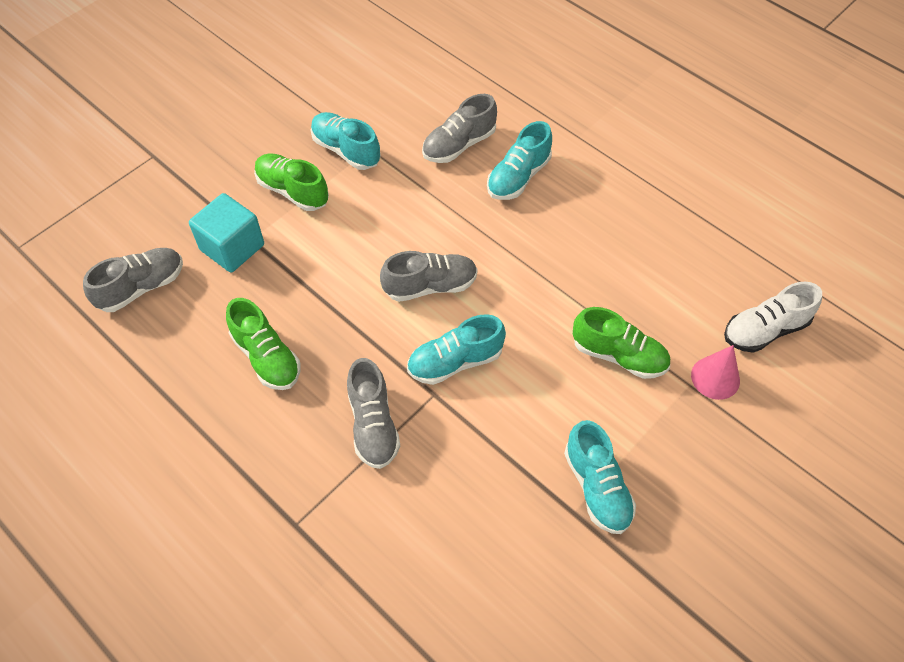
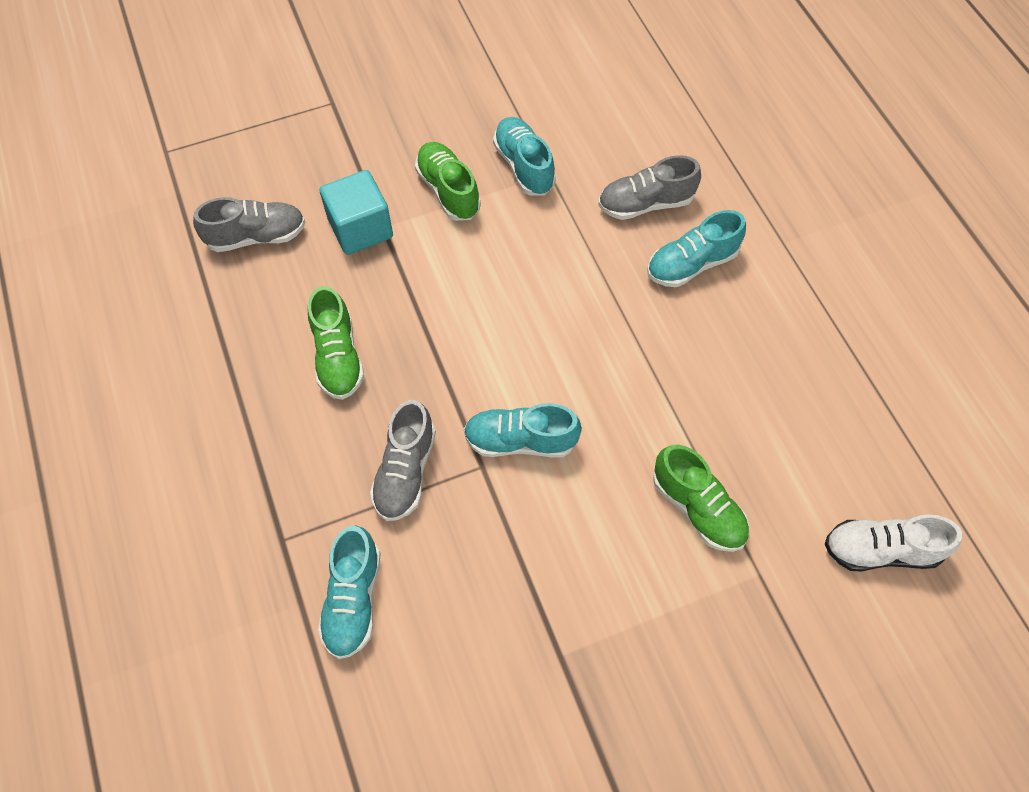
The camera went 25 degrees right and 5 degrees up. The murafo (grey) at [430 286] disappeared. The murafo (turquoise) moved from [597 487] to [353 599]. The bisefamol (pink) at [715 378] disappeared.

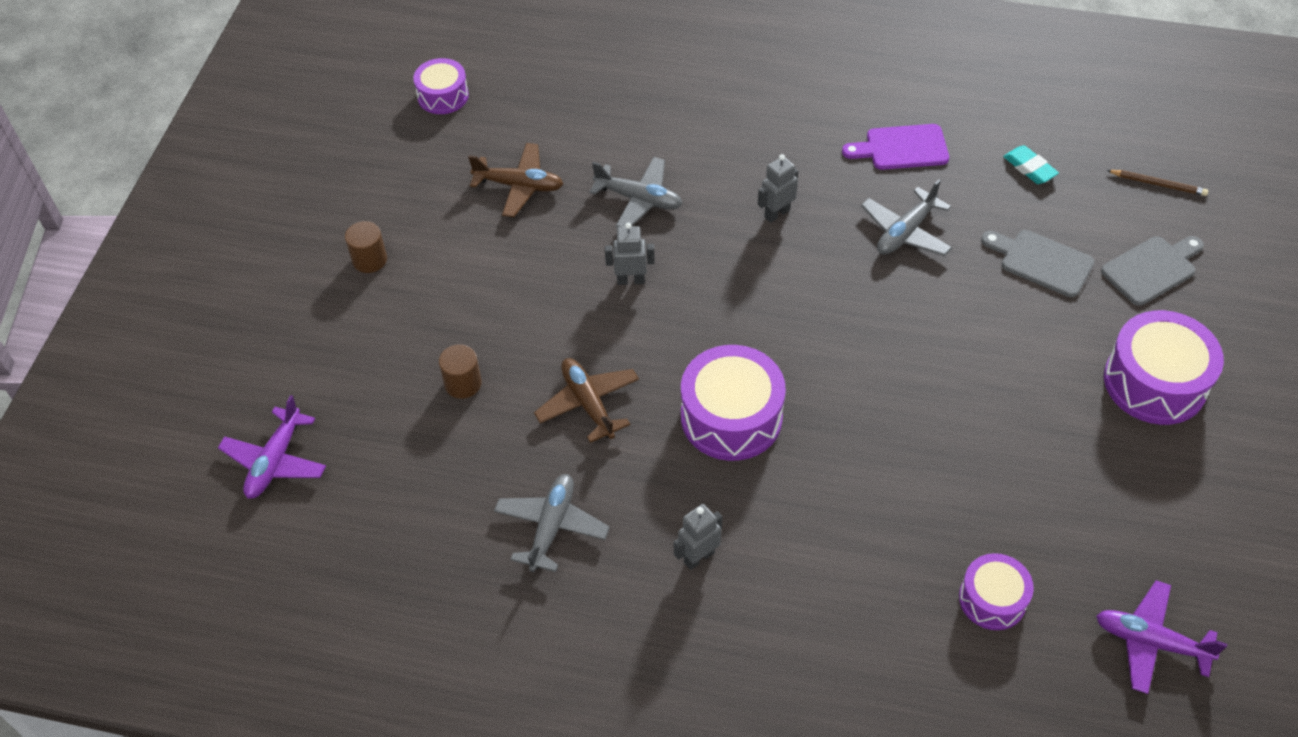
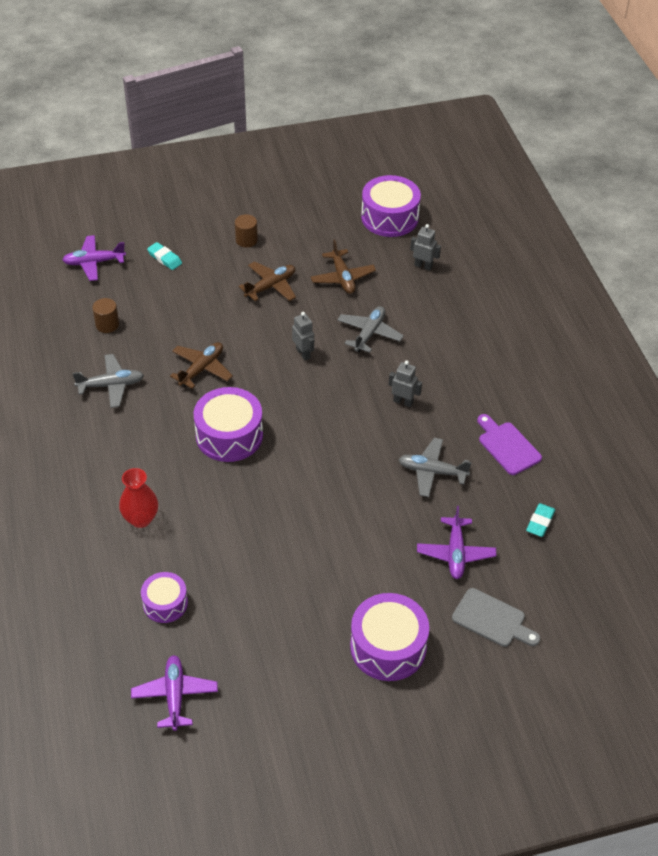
The camera went 60 degrees right and 5 degrees down. The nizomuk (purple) at [443 96] changed to 1.67 times the size. The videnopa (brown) moved from [463 383] to [107 324]. The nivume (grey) at [639 199] turned 150 degrees counterclockwise. The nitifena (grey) moved from [698 557] to [423 266]. The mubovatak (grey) at [1041 262] was replaced by the nivume (purple) at [455 553]. The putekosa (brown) at [1158 184] disappeared. The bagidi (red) at [141 519] appeared. The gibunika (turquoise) at [164 258] appeared. The nivume (brown) at [270 286] appeared.

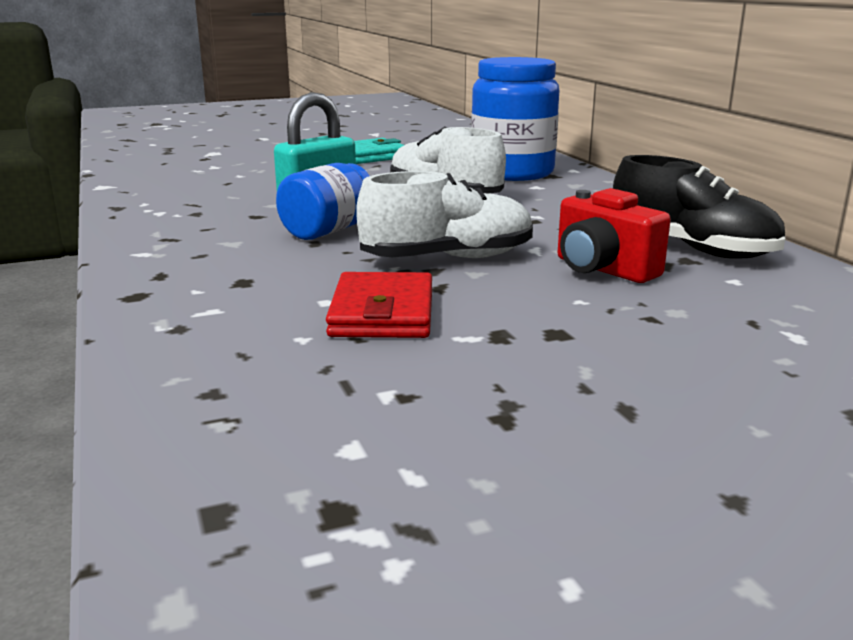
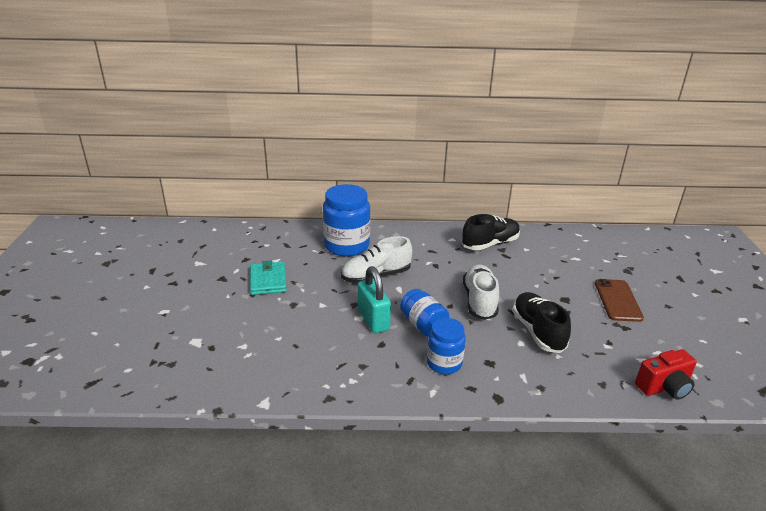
The camera went 70 degrees left and 10 degrees up. The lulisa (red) at [382 313] was replaced by the murafo (black) at [538 332]. The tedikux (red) moved from [602 269] to [664 387]. The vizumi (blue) at [444 363] appeared. The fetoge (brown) at [618 300] appeared.

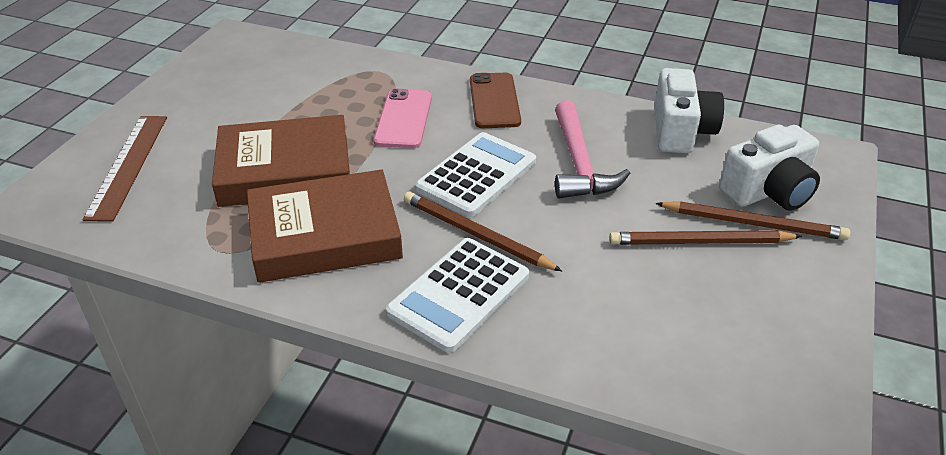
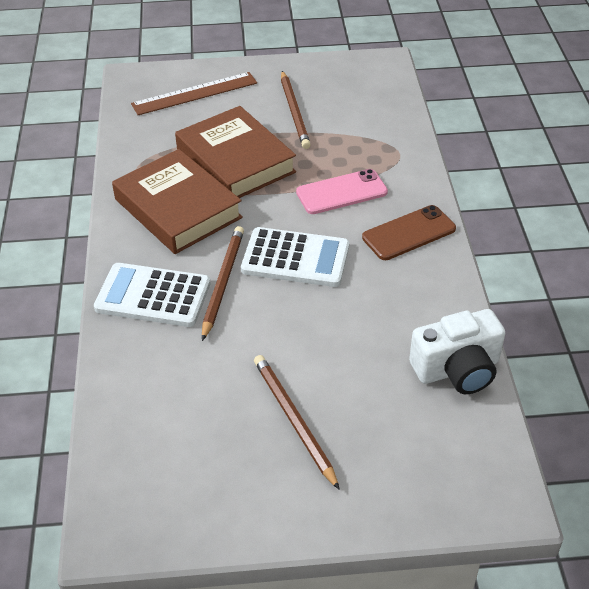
The camera went 65 degrees right and 5 degrees up. The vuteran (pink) at [579 163] disappeared. The putekosa (brown) moved from [752 223] to [294 112]. The tedikux (white) at [768 191] disappeared.

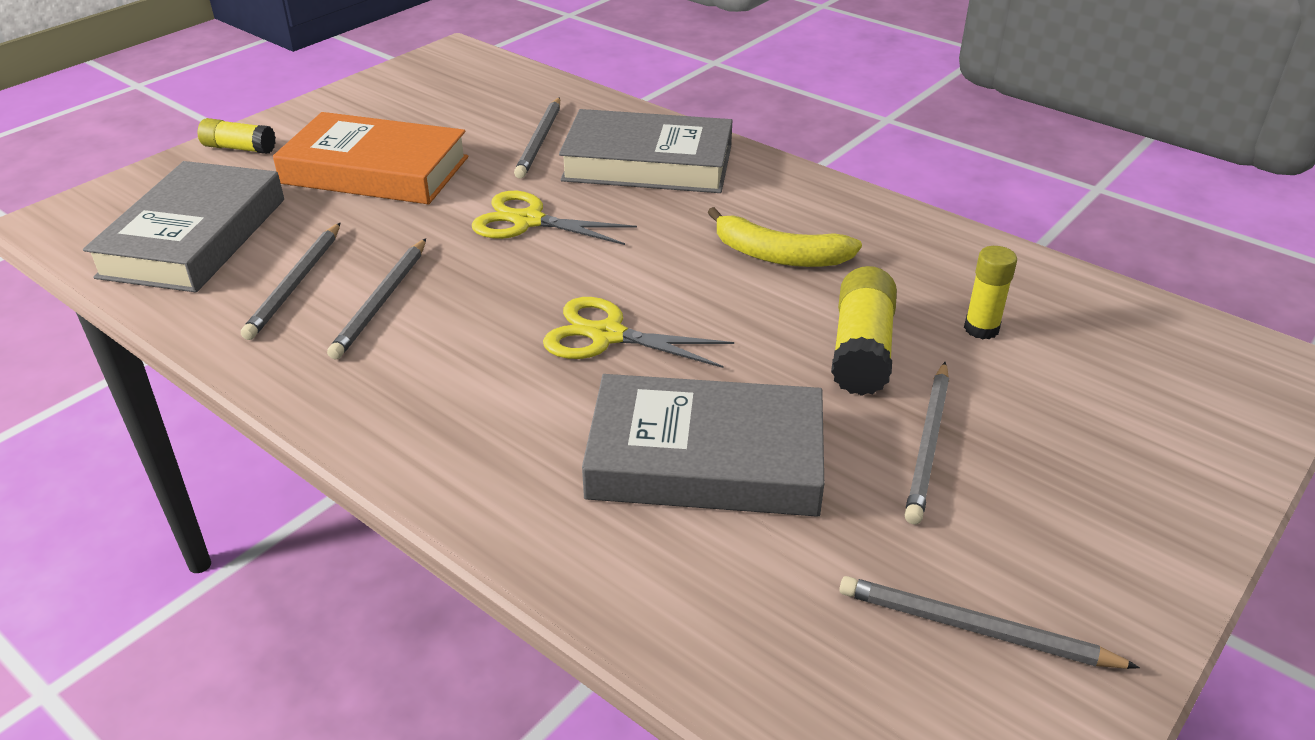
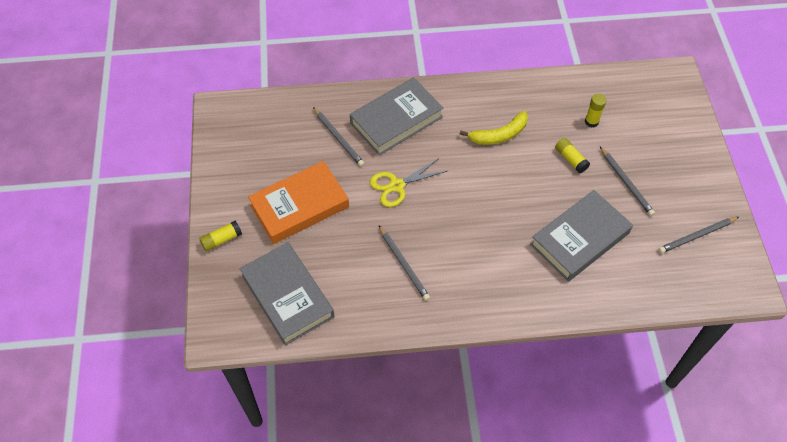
The camera went 45 degrees left and 20 degrees up. The putekosa (grey) at [296 284] disappeared. The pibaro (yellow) at [607 335] disappeared. The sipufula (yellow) at [862 350] changed to 0.64 times the size.

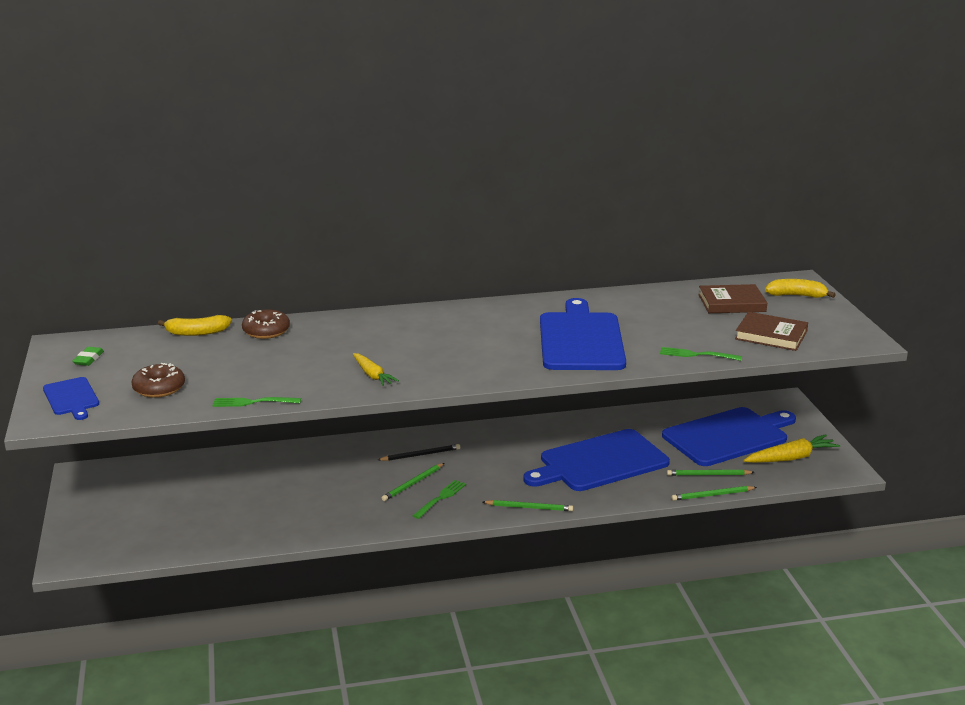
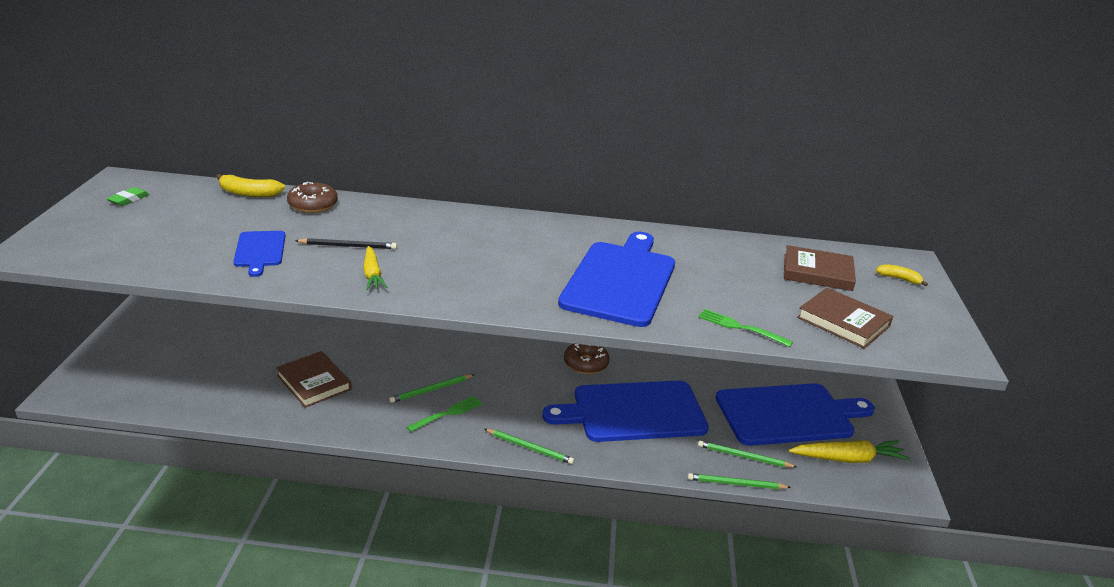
The camera went 15 degrees right and 5 degrees up. The mubovatak (blue) moved from [71 398] to [260 251]. The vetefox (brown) moved from [159 388] to [586 364]. The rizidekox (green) at [252 402] disappeared. The putekosa (black) moved from [421 455] to [348 246]. The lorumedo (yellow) at [796 296] changed to 0.63 times the size. The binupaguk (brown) at [314 382] appeared.

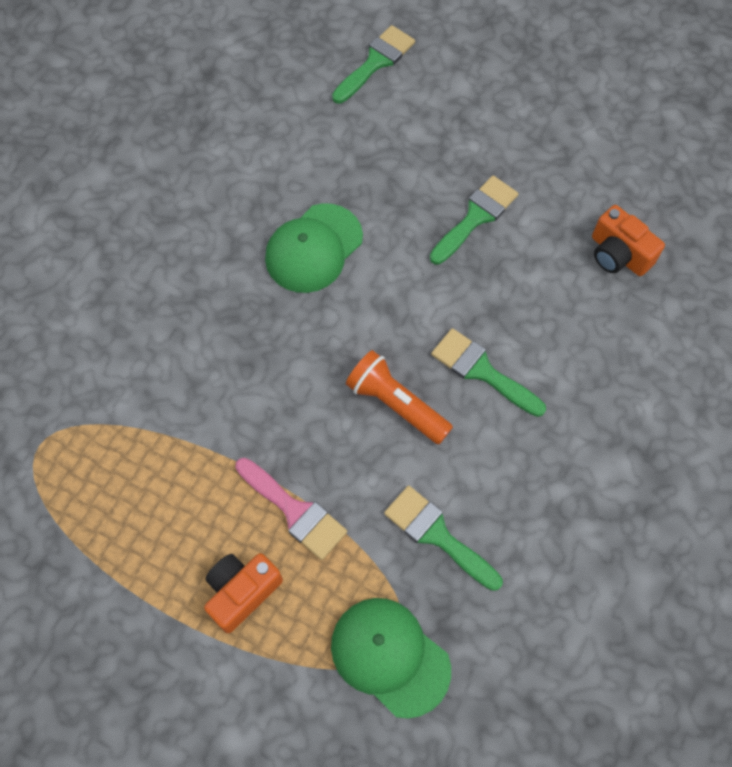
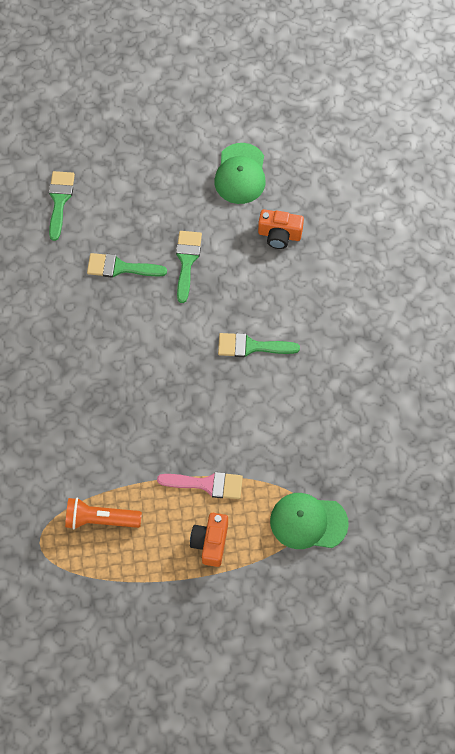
The camera went 35 degrees left and 0 degrees up. The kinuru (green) moved from [313 248] to [240 174]. The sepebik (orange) moved from [396 404] to [100 519]. The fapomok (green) moved from [437 535] to [120 267].

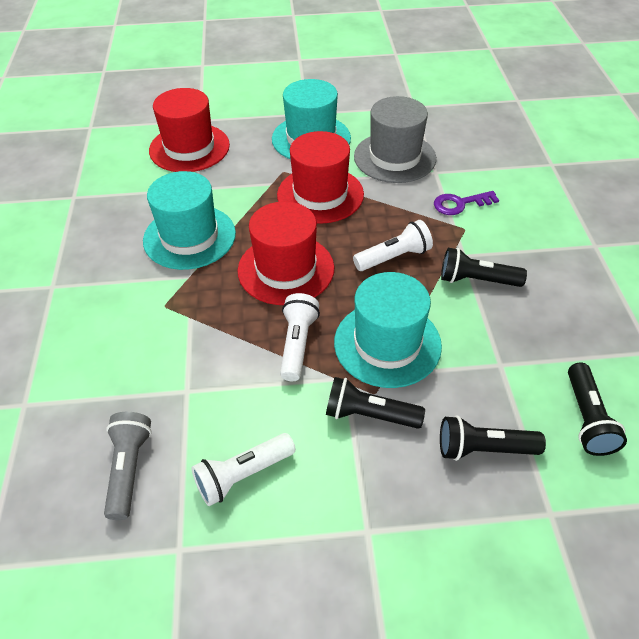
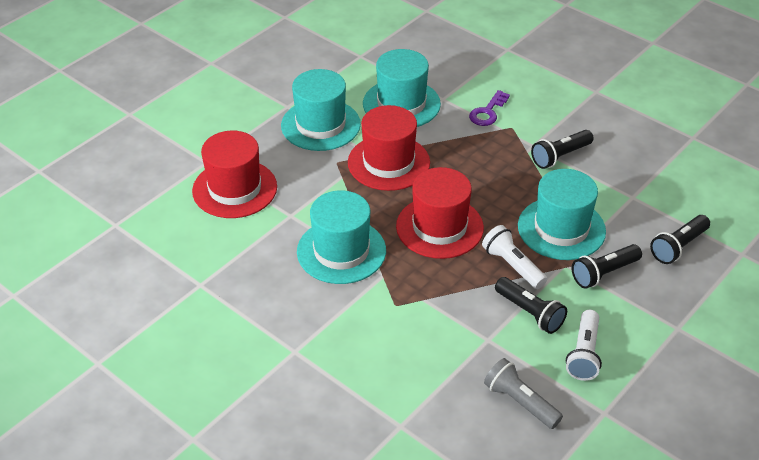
The camera went 45 degrees left and 5 degrees down. The sepebik (white) at [394 257] disappeared. The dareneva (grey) at [394 157] became the dareneva (turquoise) at [401 104]. The sepebik (black) moved from [587 418] to [530 313].

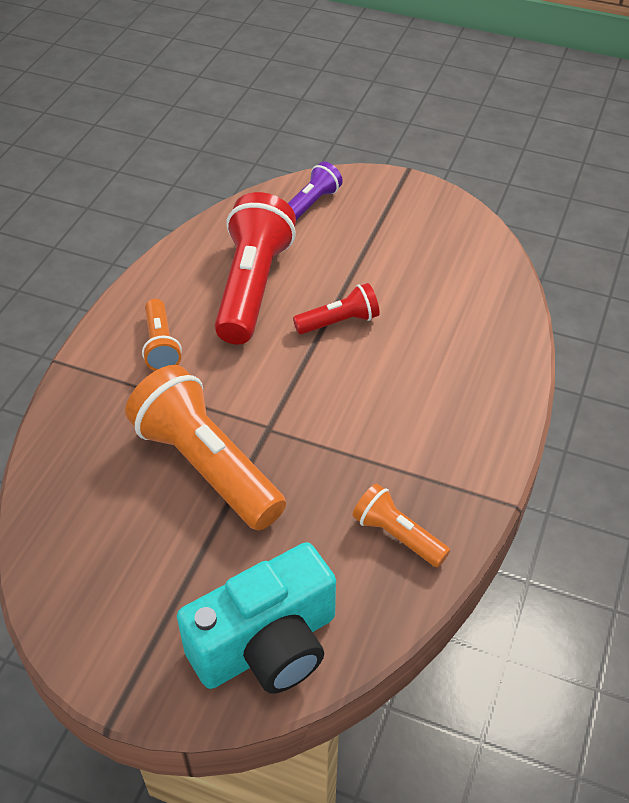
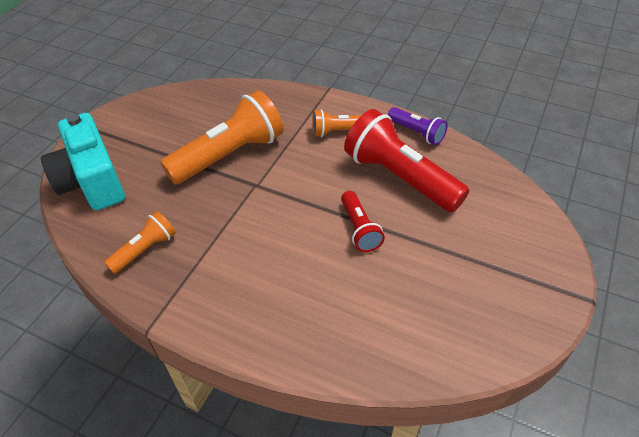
The camera went 95 degrees right and 0 degrees up. The sepebik (red) at [252 287] turned 150 degrees counterclockwise. The sepebik (purple) moved from [311 204] to [416 133].

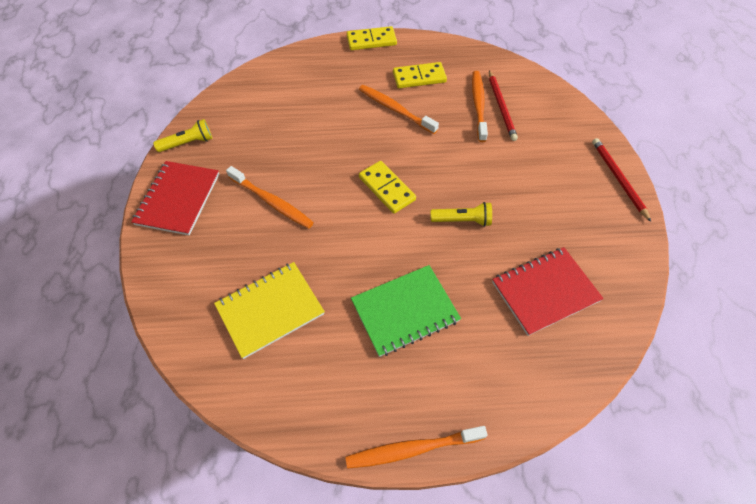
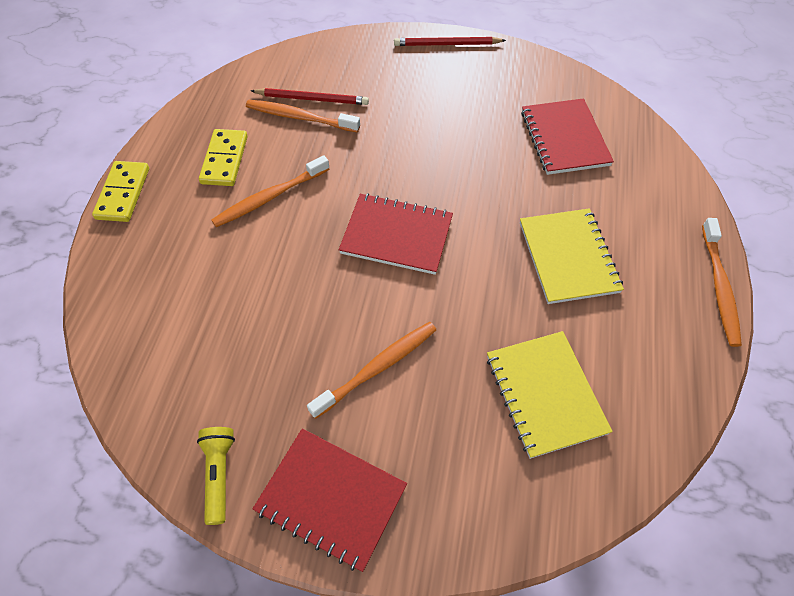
The camera went 75 degrees left and 0 degrees up. The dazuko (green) at [405 311] became the dazuko (yellow) at [568 257]. The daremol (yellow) at [387 188] was replaced by the dazuko (red) at [396 235]. The sepebik (yellow) at [462 220] disappeared.

